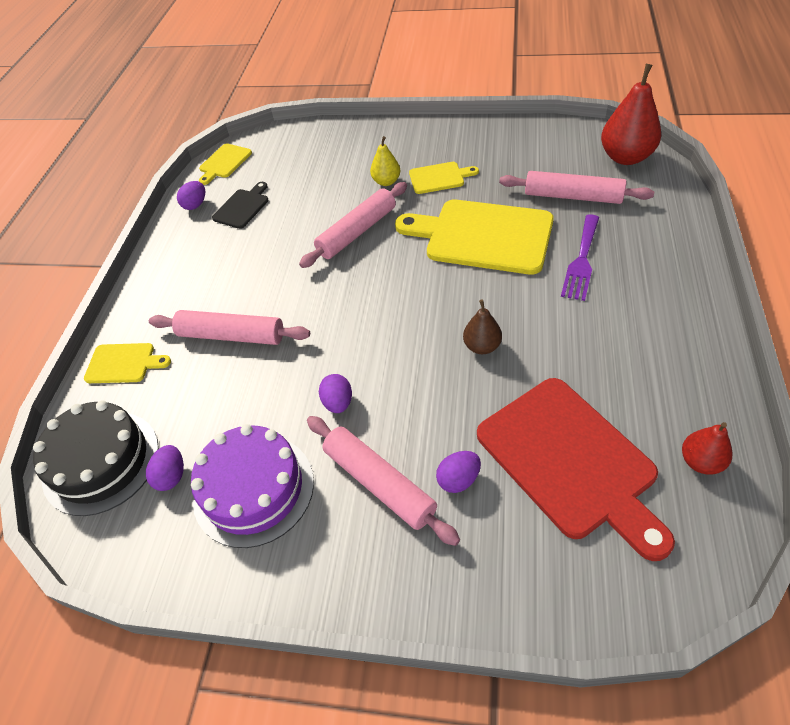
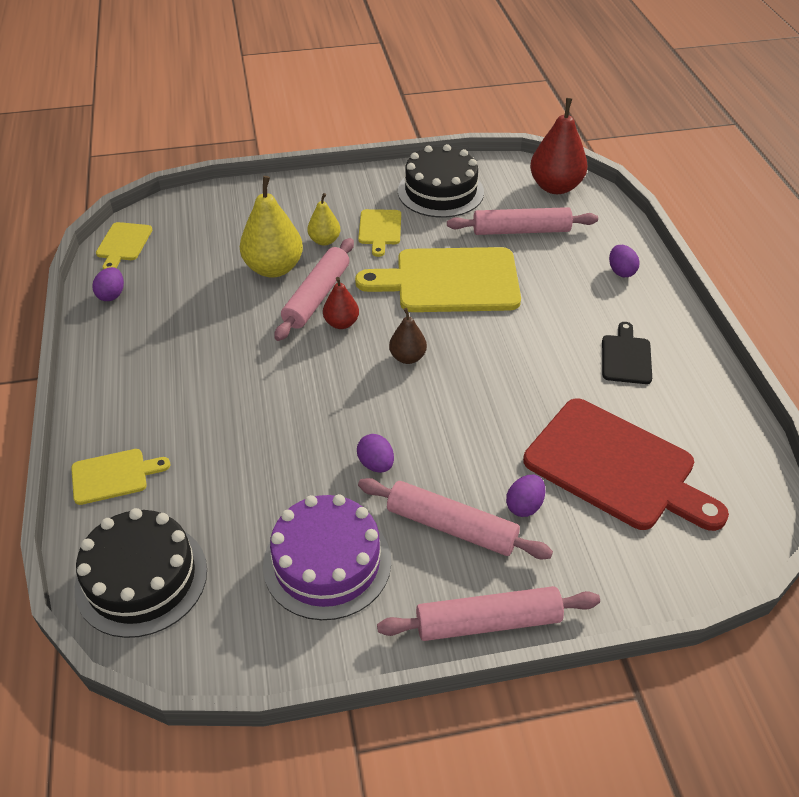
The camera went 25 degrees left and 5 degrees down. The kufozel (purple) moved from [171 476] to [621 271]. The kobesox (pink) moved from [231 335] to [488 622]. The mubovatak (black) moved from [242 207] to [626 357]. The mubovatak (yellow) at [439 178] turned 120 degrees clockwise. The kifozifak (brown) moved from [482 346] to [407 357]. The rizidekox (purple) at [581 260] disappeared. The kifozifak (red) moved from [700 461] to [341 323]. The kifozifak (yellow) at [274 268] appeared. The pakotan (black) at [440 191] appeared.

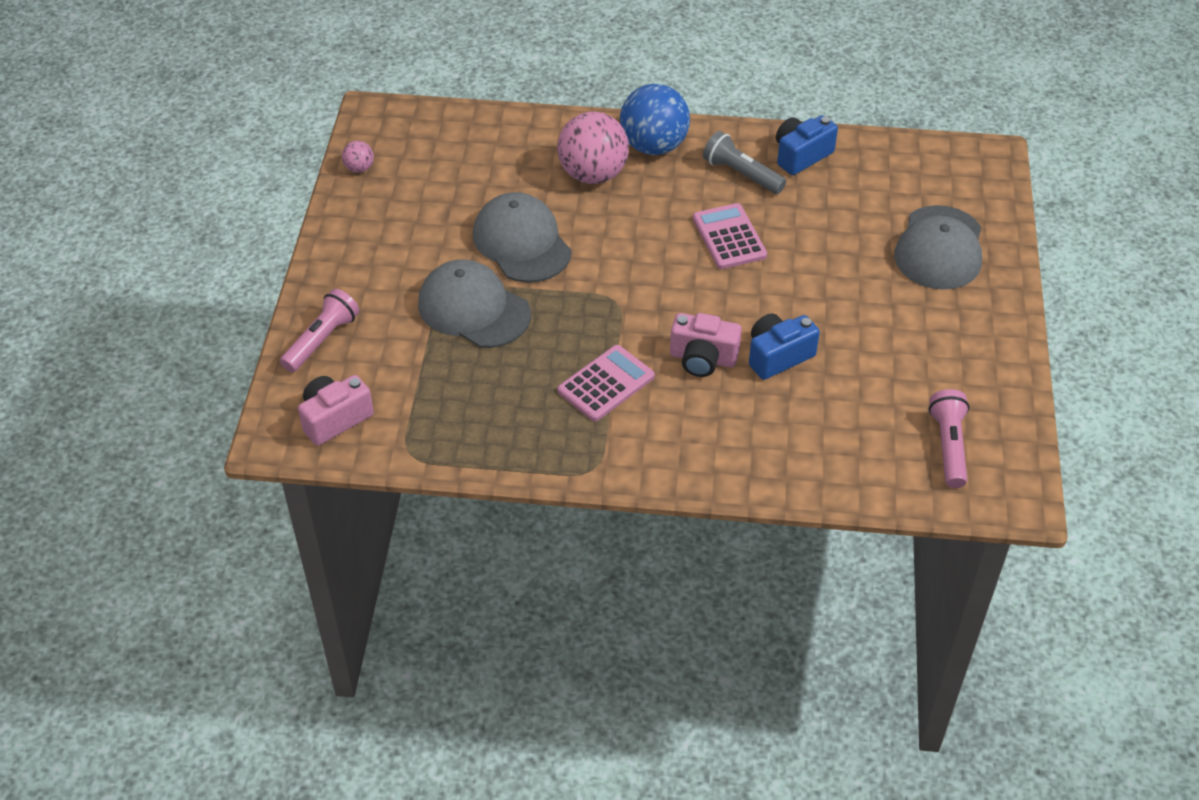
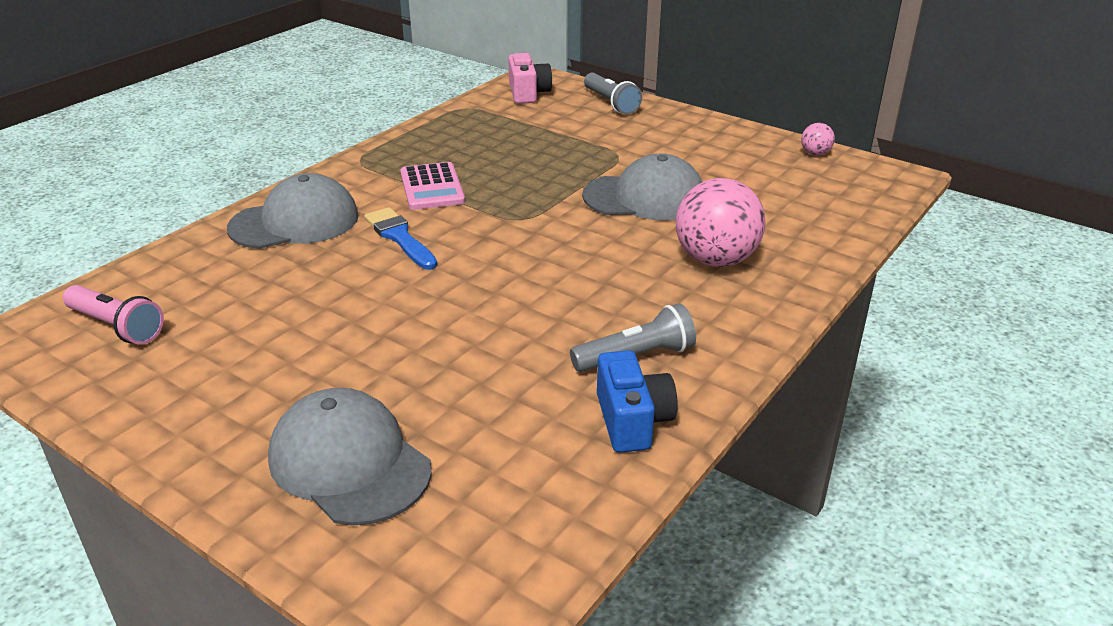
The camera went 120 degrees right and 15 degrees down. The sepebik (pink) at [322 340] became the sepebik (grey) at [611 103]. The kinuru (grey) moved from [473 309] to [295 222]. The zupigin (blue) at [654 146] disappeared. The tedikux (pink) at [703 358] was replaced by the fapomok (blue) at [399 237]. The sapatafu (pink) at [729 237] disappeared. The tedikux (blue) at [778 356] disappeared.

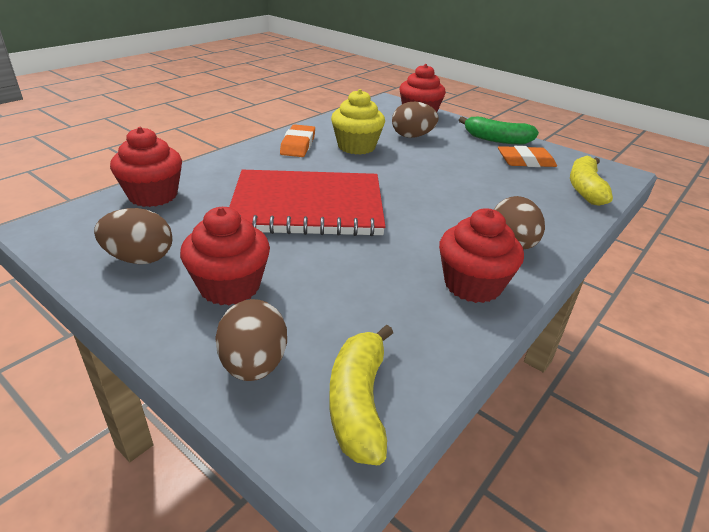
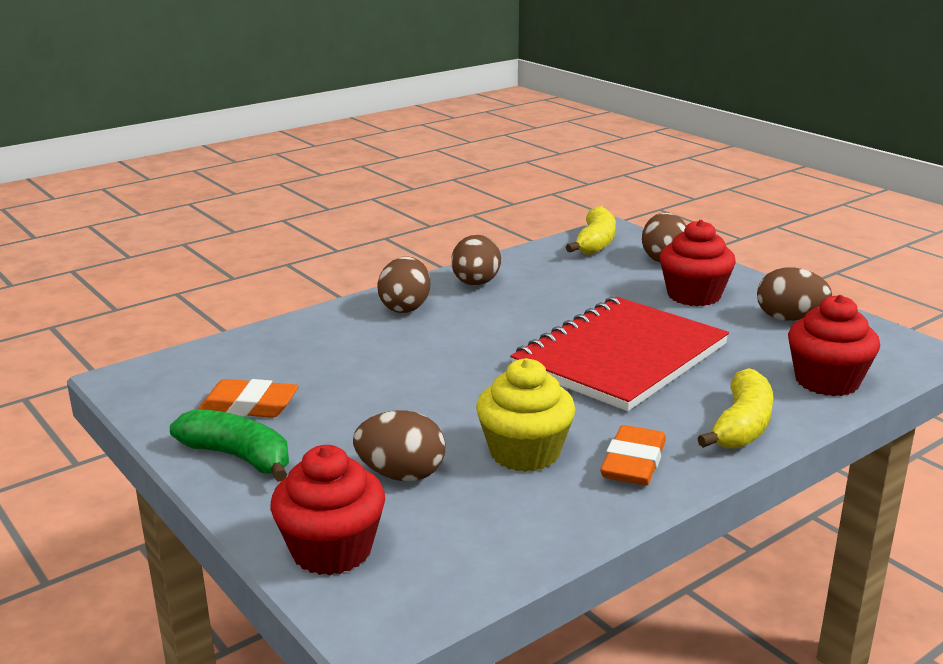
The camera went 165 degrees left and 10 degrees down. The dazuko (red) at [307 206] turned 60 degrees counterclockwise. The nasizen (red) at [472 285] was replaced by the kufozel (brown) at [475 284]. The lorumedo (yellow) moved from [585 189] to [742 426].

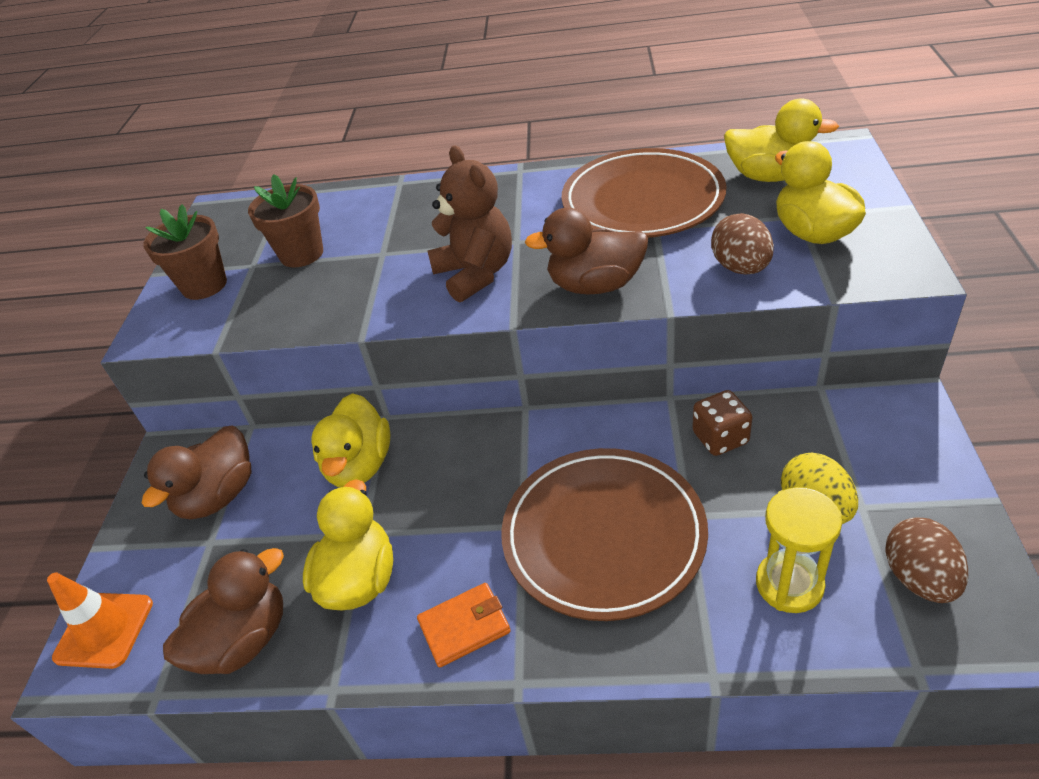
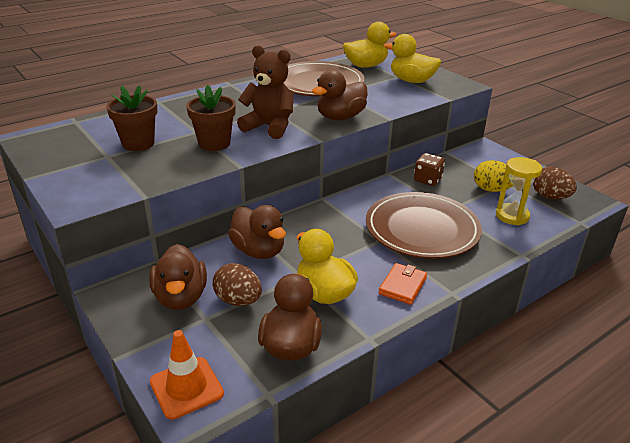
The camera went 45 degrees left and 10 degrees down. The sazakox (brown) moved from [204 285] to [214 143]. The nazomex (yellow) at [359 465] became the nazomex (brown) at [259 251]. The kufozel (brown) moved from [740 268] to [238 300].

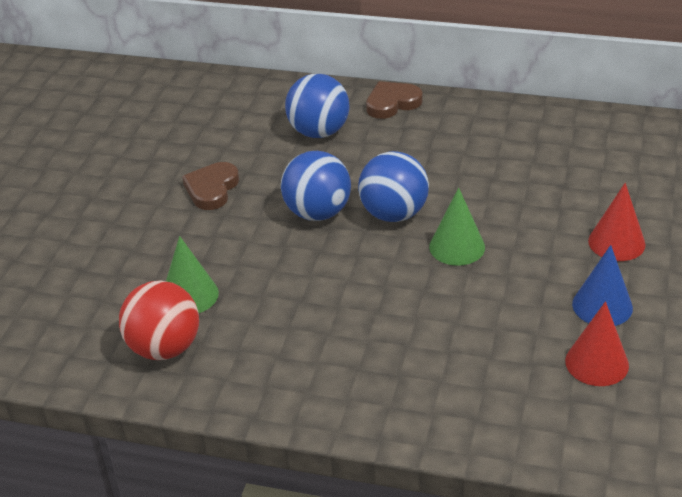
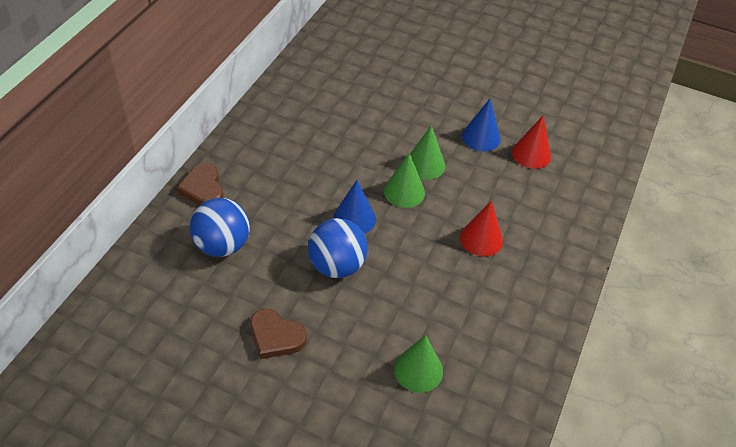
The camera went 85 degrees left and 10 degrees up. The zupigin (red) at [164 348] disappeared. The zupigin (blue) at [394 214] was replaced by the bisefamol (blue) at [354 218]. The bisefamol (red) moved from [616 242] to [481 239]. The bisefamol (green) at [425 164] appeared.

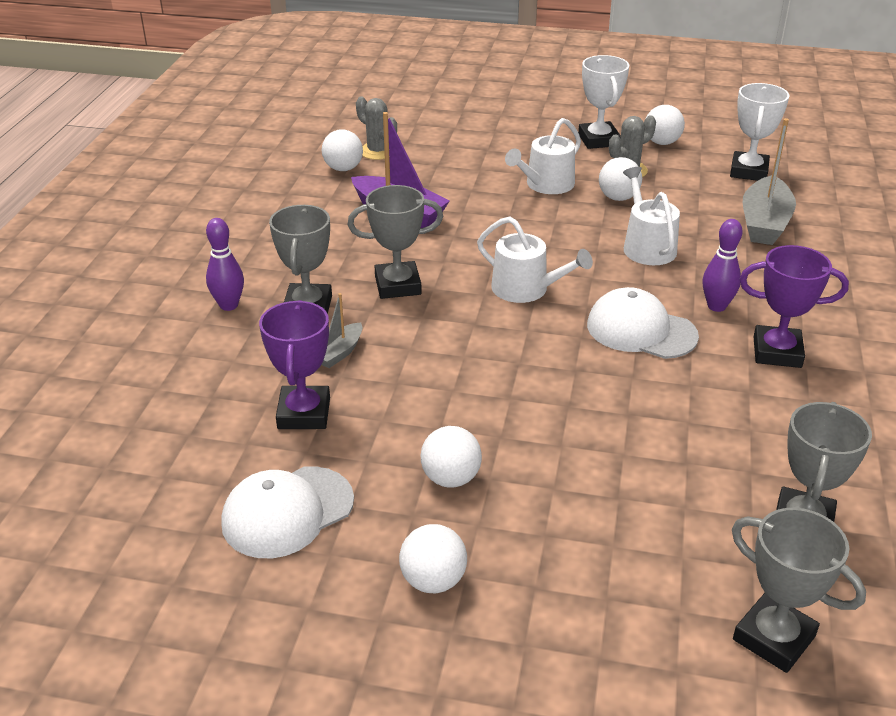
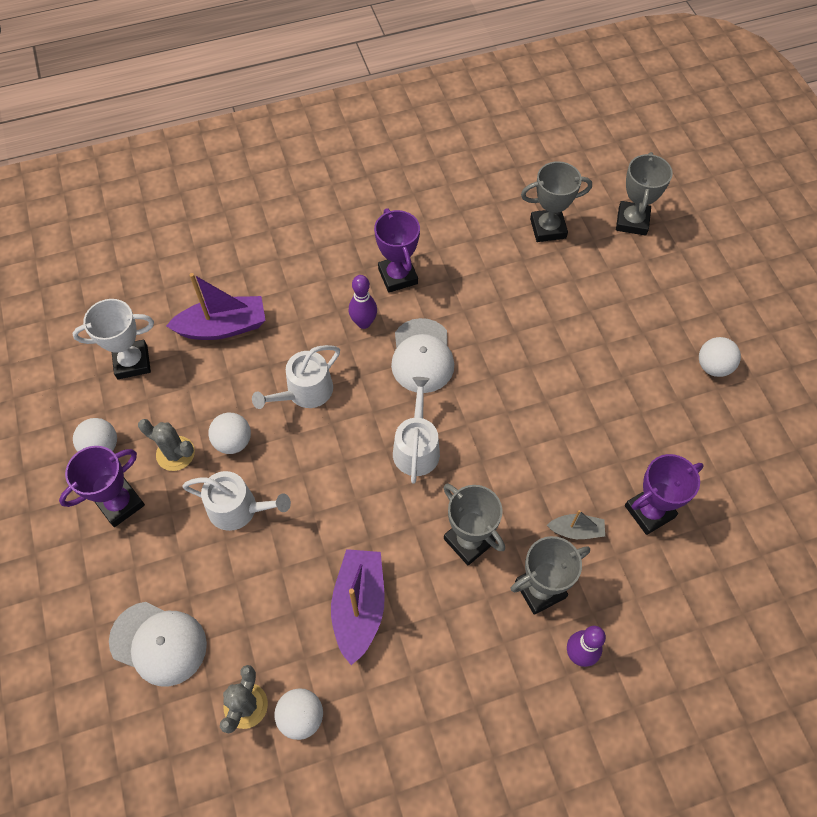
The camera went 120 degrees left and 25 degrees up. The kinuru (white) moved from [287 512] to [158 643]. The zupigin (white) at [451 478] disappeared. The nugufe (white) at [598 140] became the nugufe (purple) at [120 503]. The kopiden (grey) at [764 223] became the kopiden (purple) at [223 327].

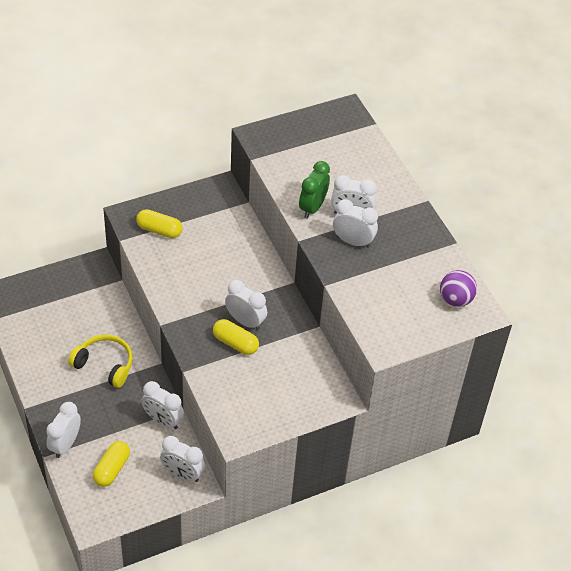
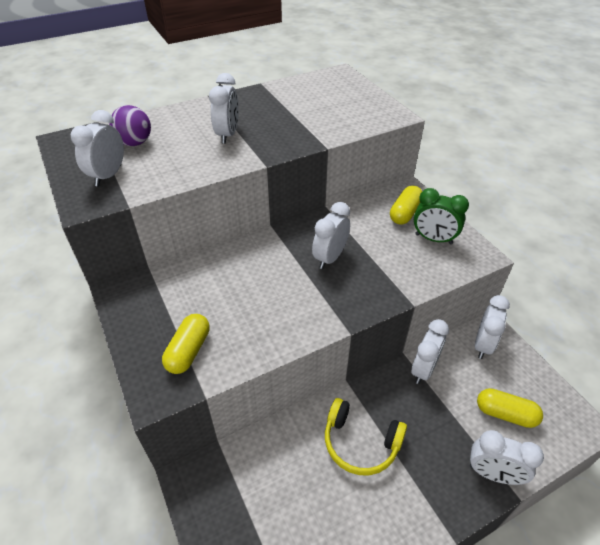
The camera went 90 degrees left and 5 degrees down. The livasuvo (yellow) at [104 365] turned 90 degrees counterclockwise. The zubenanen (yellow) moved from [235 343] to [405 213]. The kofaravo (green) moved from [312 207] to [433 239]. The kofaravo (white) moved from [353 241] to [108 176]. The zupigin (purple) moved from [455 299] to [135 143].

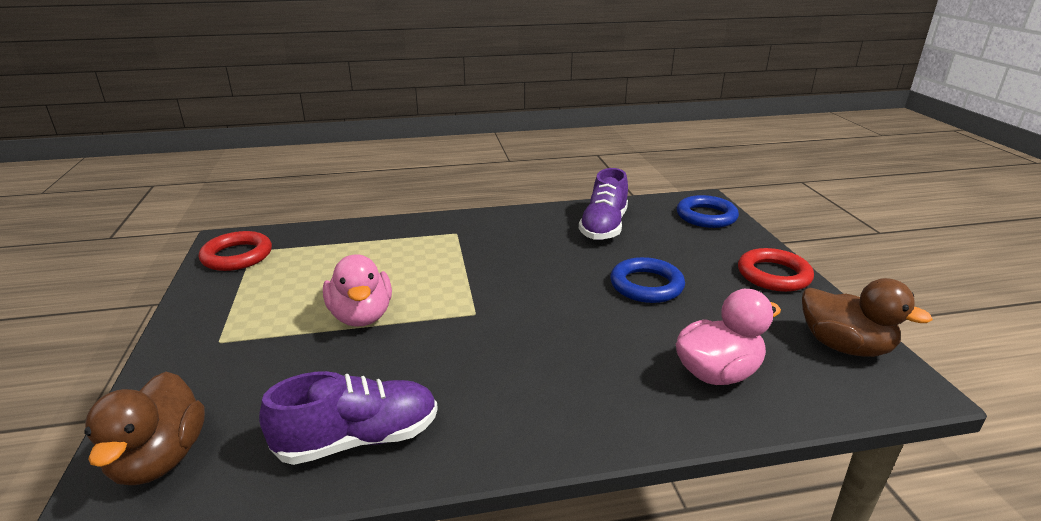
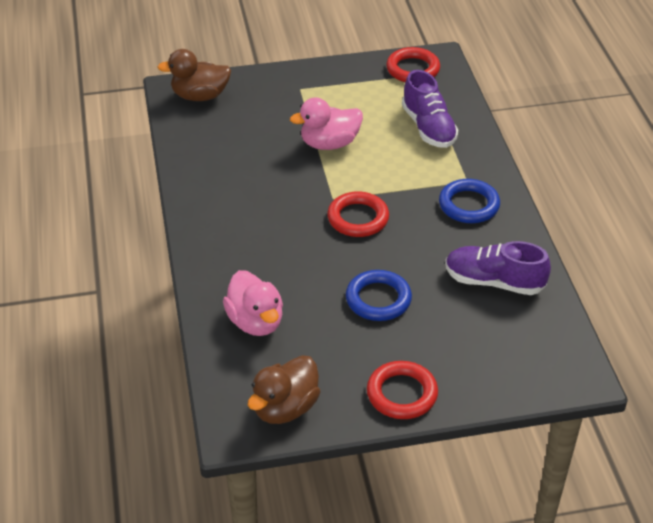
The camera went 90 degrees right and 15 degrees up. The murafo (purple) moved from [358 439] to [428 128]. The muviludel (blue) moved from [706 216] to [469 205]. The muviludel (red) at [358 218] appeared.

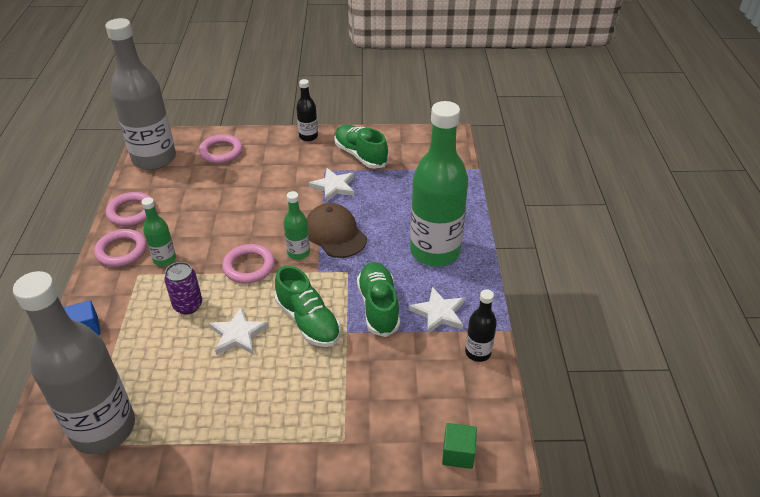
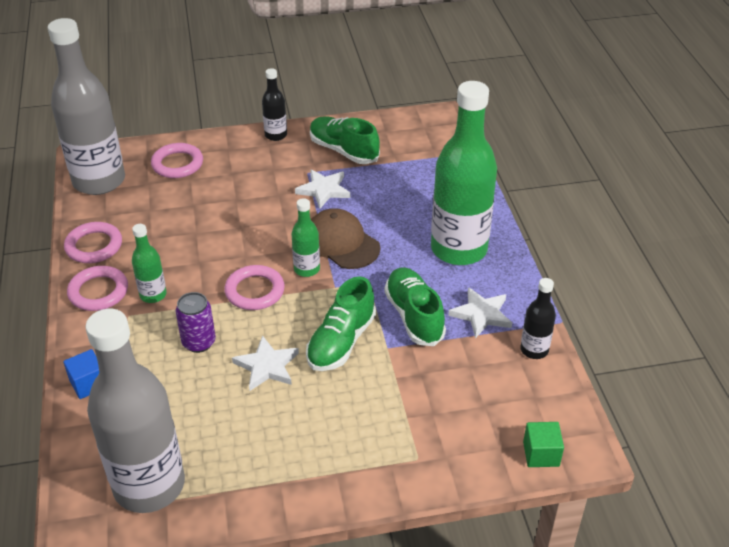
The camera went 10 degrees left and 0 degrees up. The murafo (green) at [308 321] turned 75 degrees clockwise.

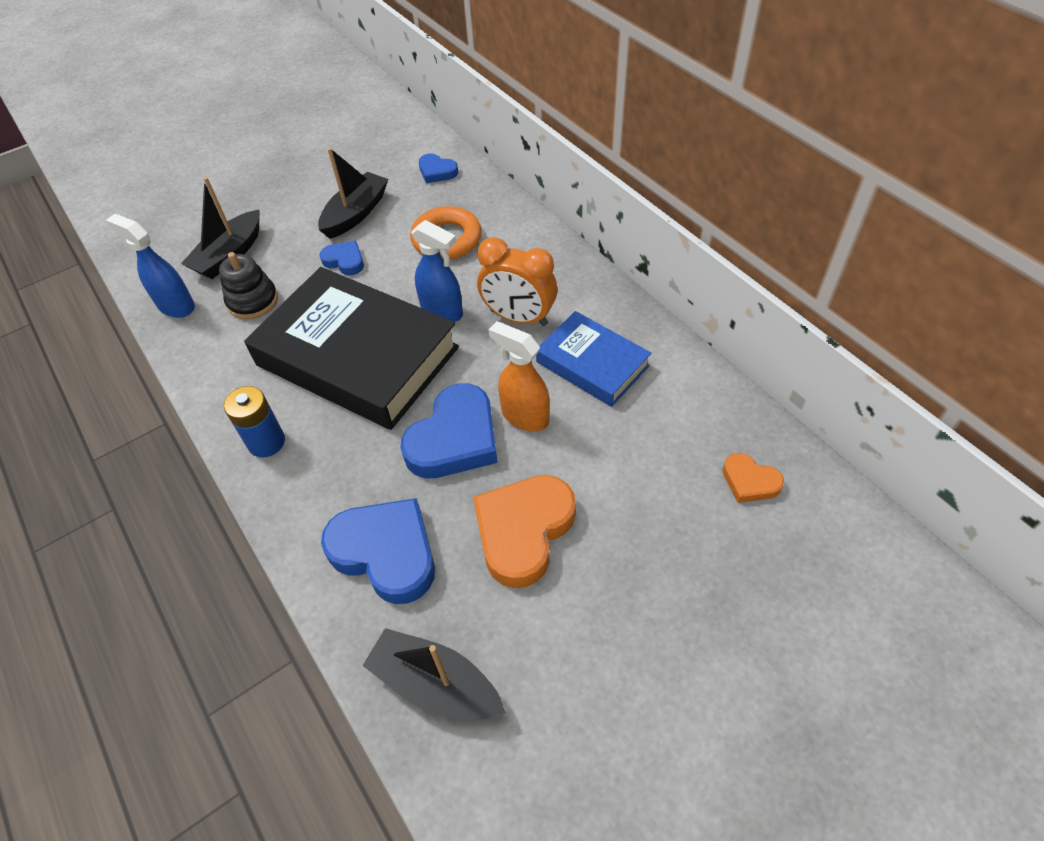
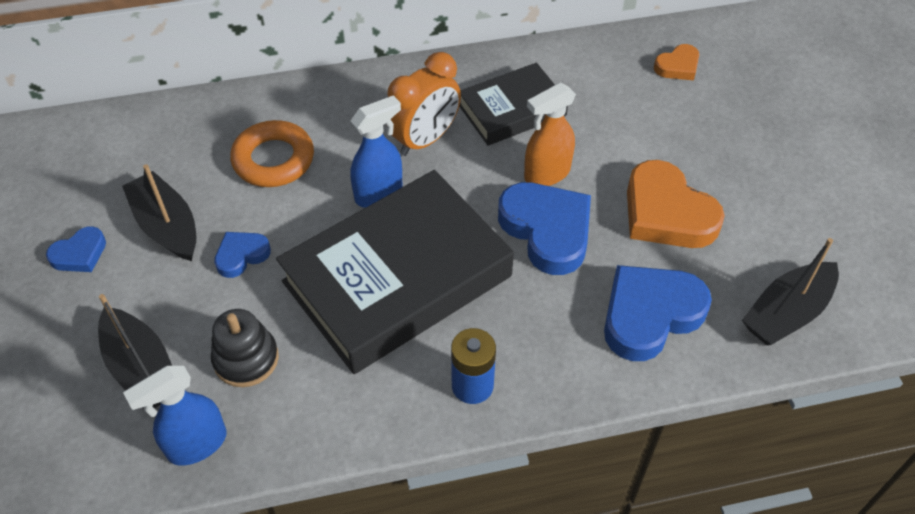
The camera went 70 degrees left and 0 degrees up. The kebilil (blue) moved from [437 172] to [79 254]. The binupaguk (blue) at [592 364] became the binupaguk (black) at [512 110].

